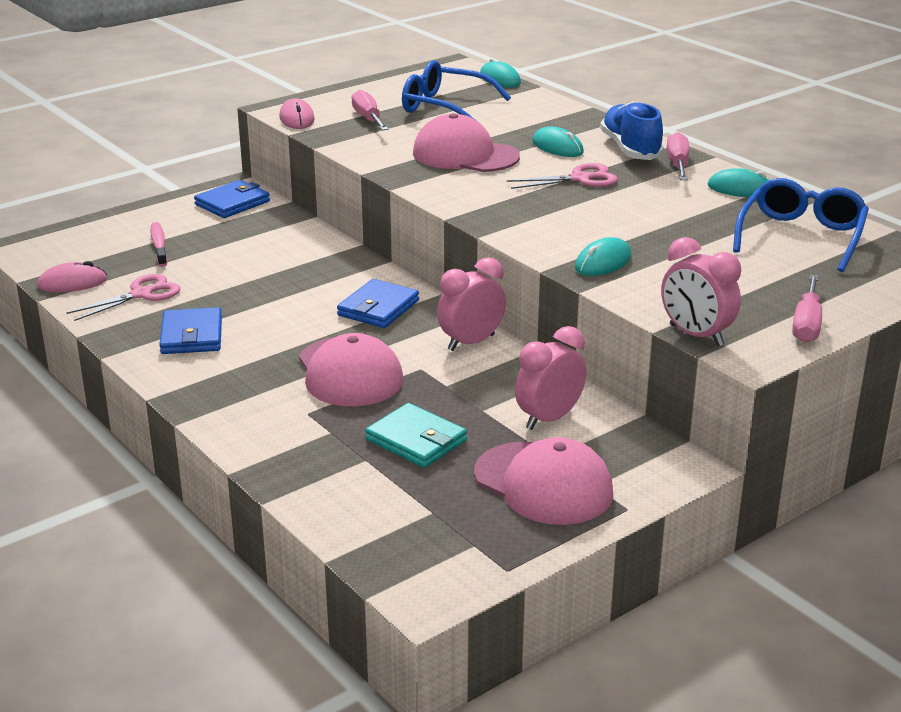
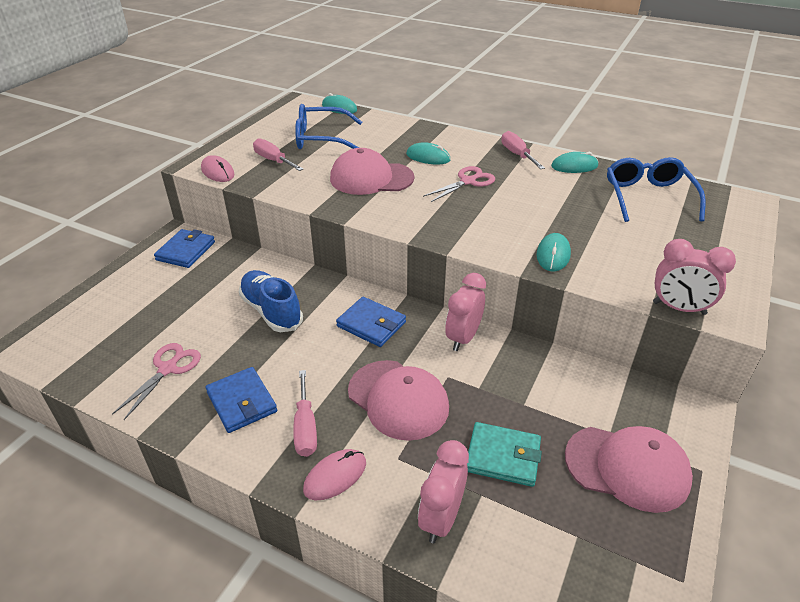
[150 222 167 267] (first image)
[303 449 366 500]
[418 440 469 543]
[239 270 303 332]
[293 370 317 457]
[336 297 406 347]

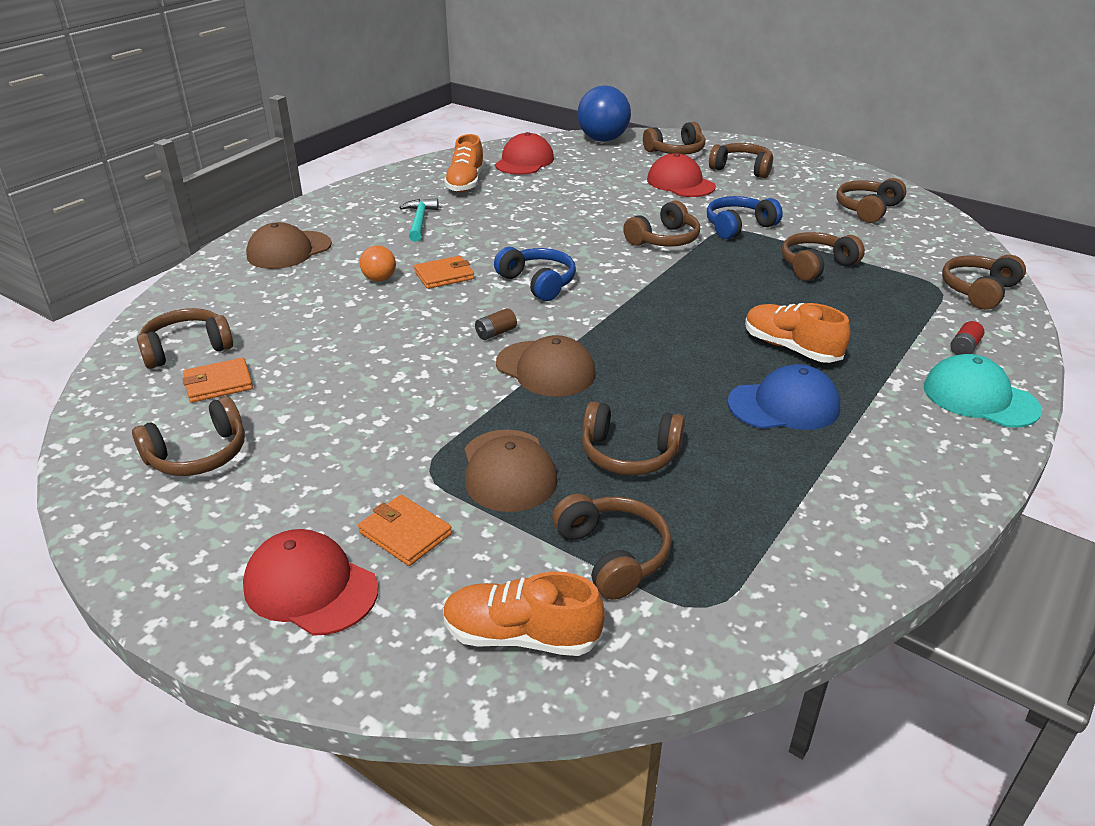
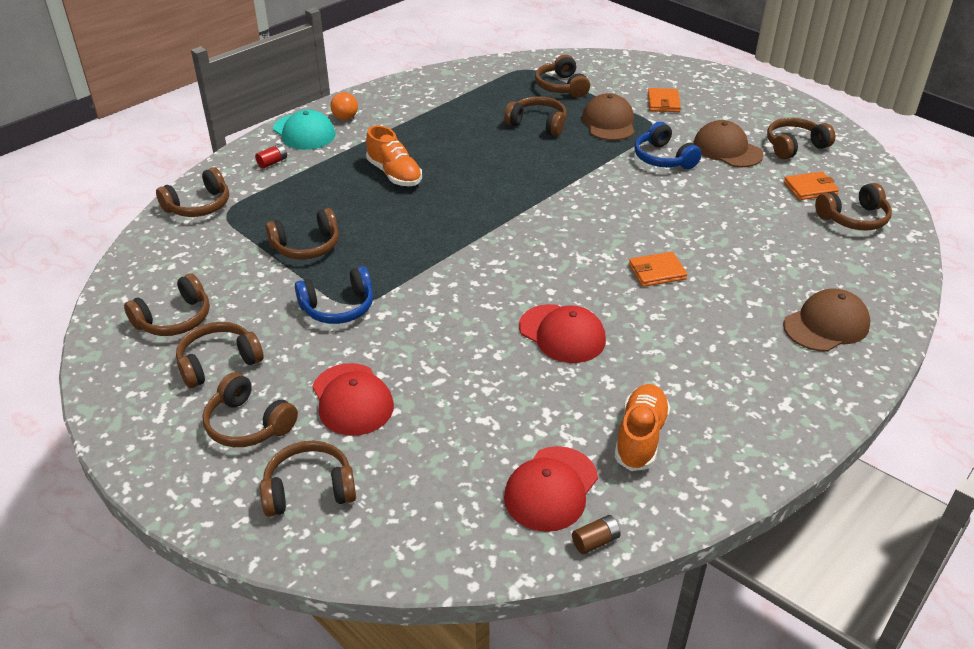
[399 198 439 242] (first image)
[443 571 605 656] (first image)
[577 85 631 142] (first image)
[728 364 840 430] (first image)
[519 304 606 363]
[330 92 358 120]
[572 515 621 554]
[635 122 702 169]
[693 120 764 167]
[176 322 264 388]
[648 88 681 112]

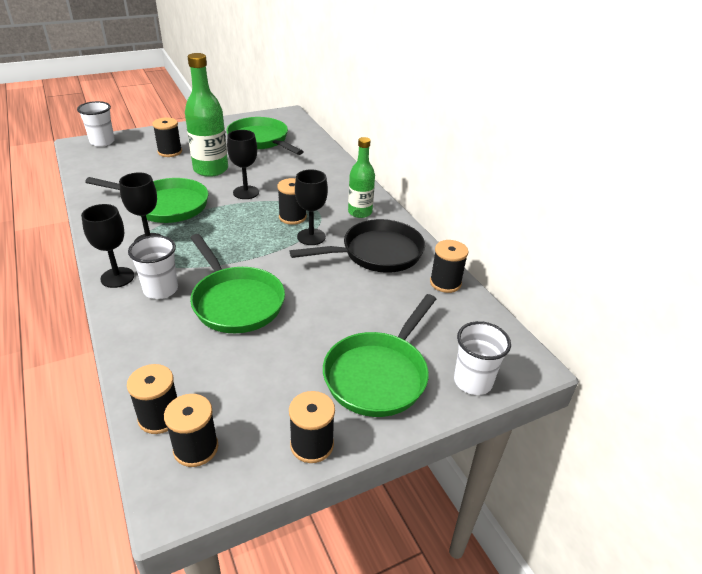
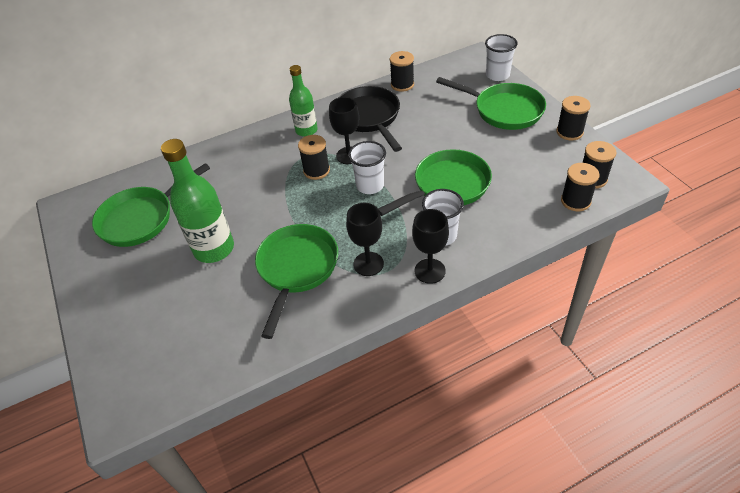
[152 118 182 157] (first image)
[227 130 259 199] (first image)
[348 141 386 194]

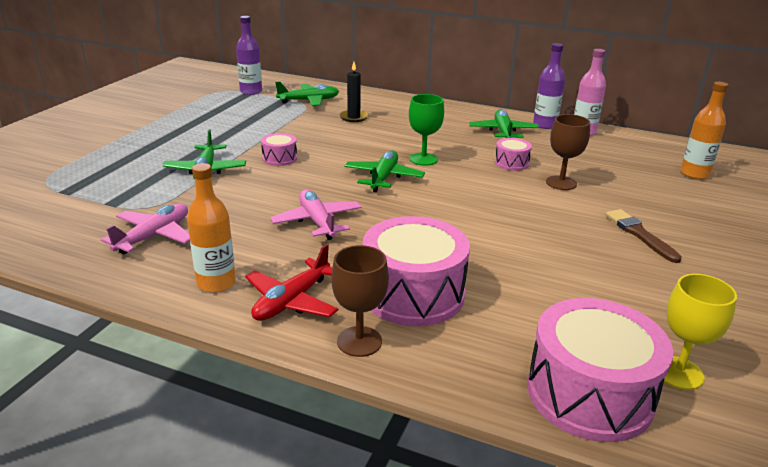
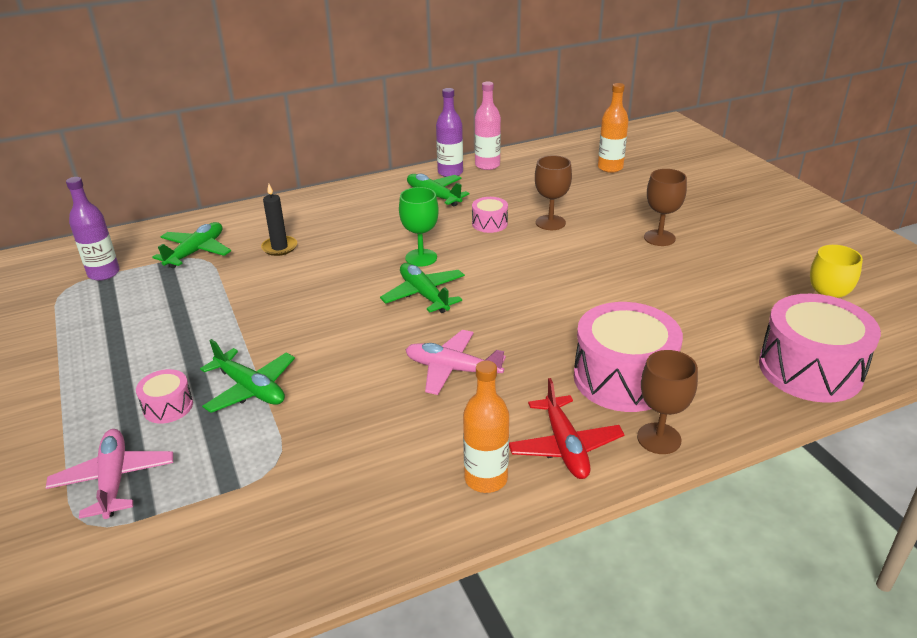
[46 429 173 519]
[136 369 193 424]
[644 169 687 246]

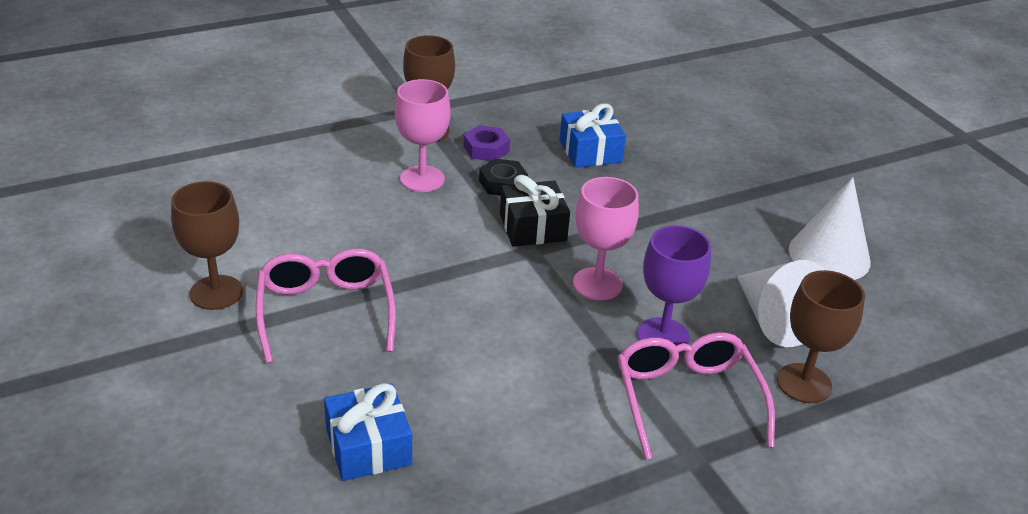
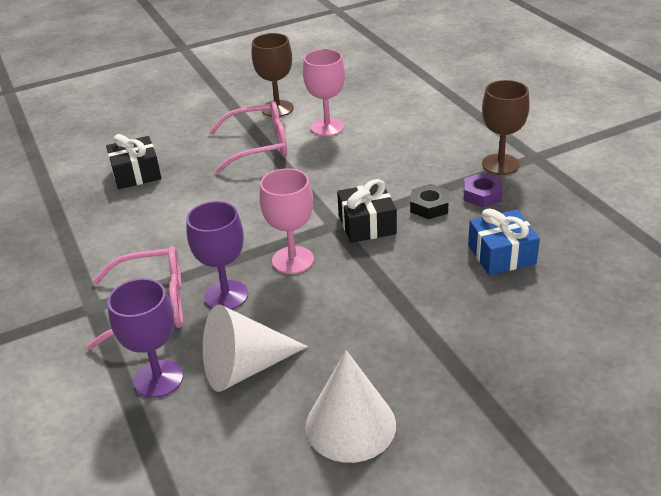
[303 49 345 136]
[106 134 161 189]
[107 278 183 398]

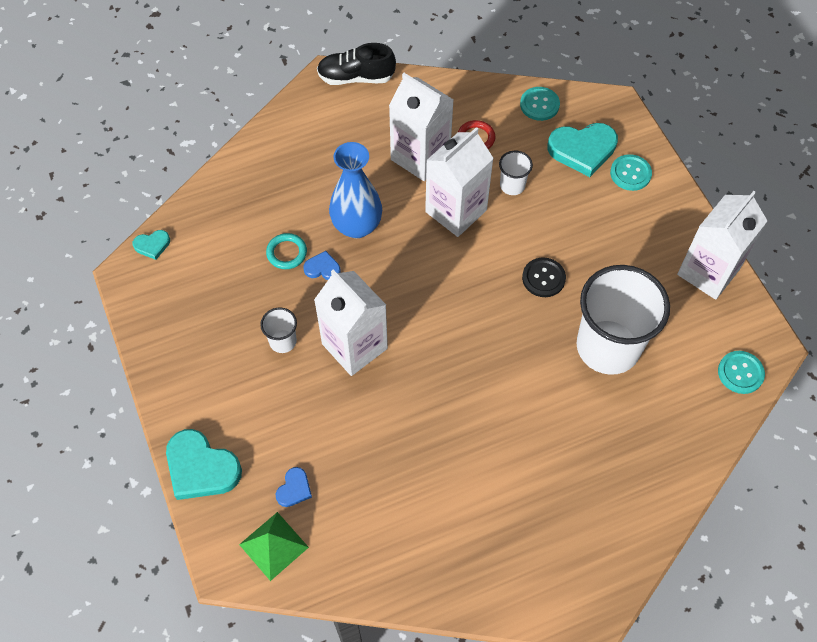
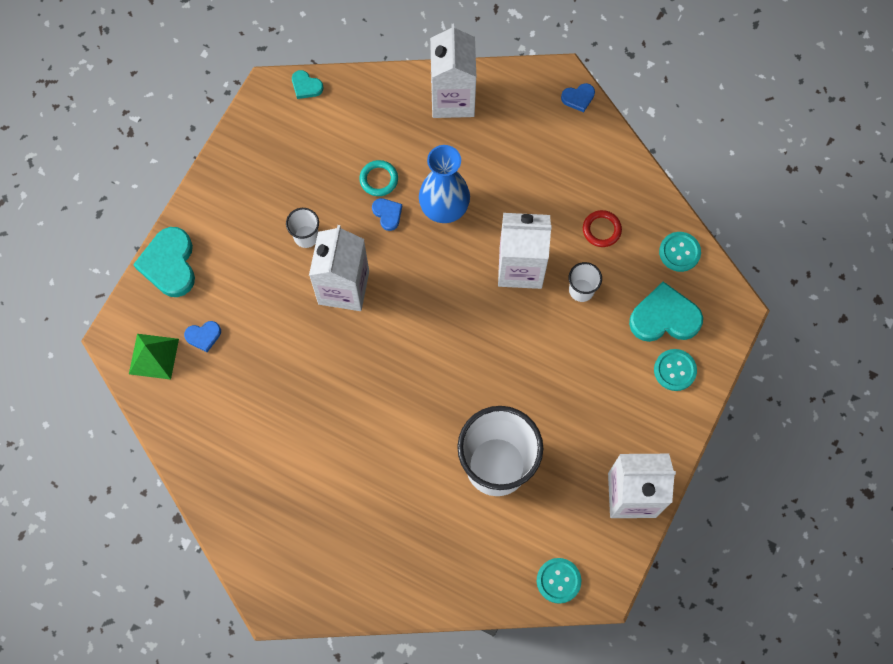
[522 257 566 297] (first image)
[430 24 476 118]
[561 83 595 112]
[629 282 703 342]

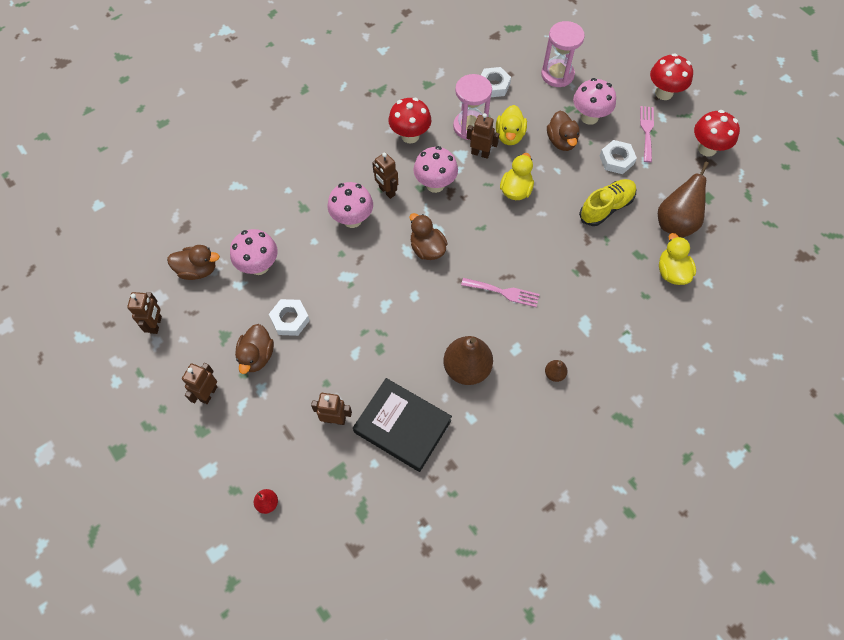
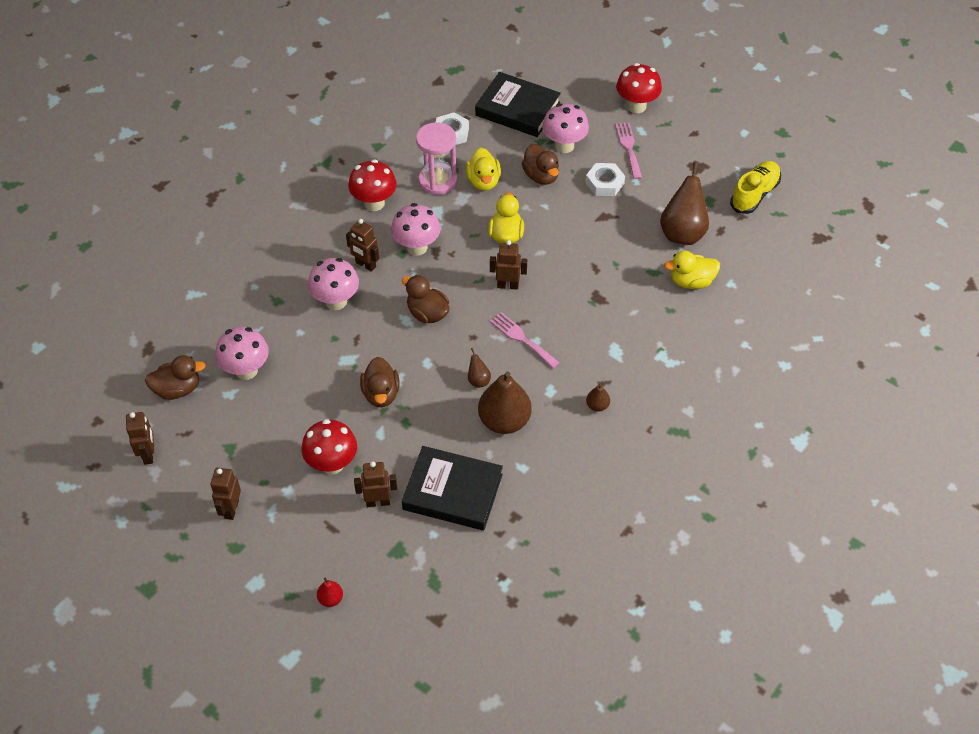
[269 299 310 336] (first image)
[468 348 491 388]
[360 357 400 407]
[490 240 527 290]
[730 161 781 214]
[301 419 357 474]
[475 72 561 137]
[490 312 559 369]
[664 251 720 289]

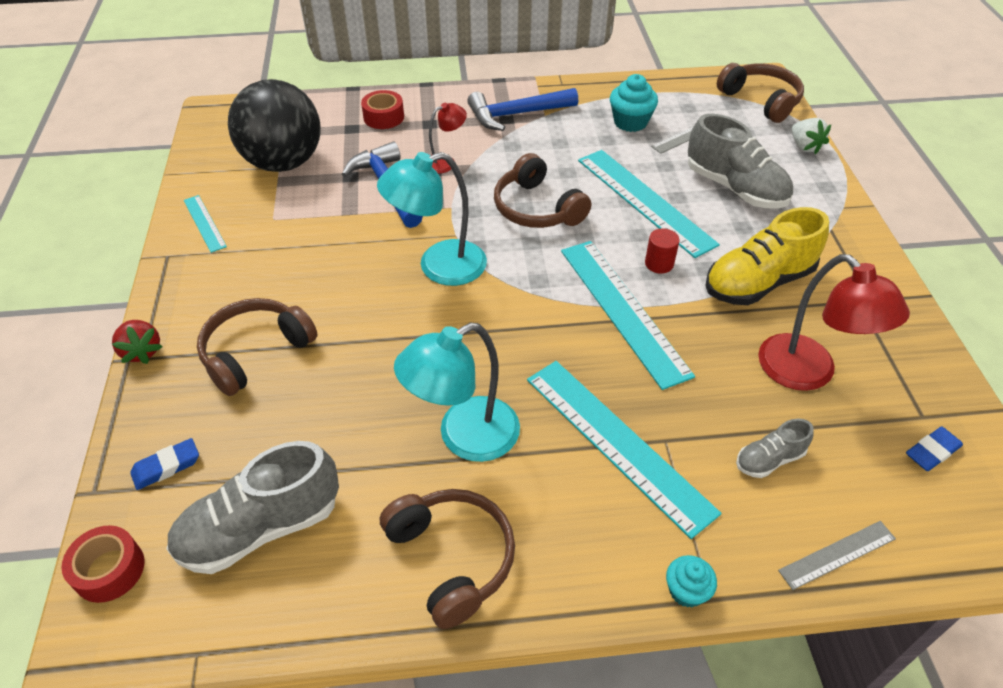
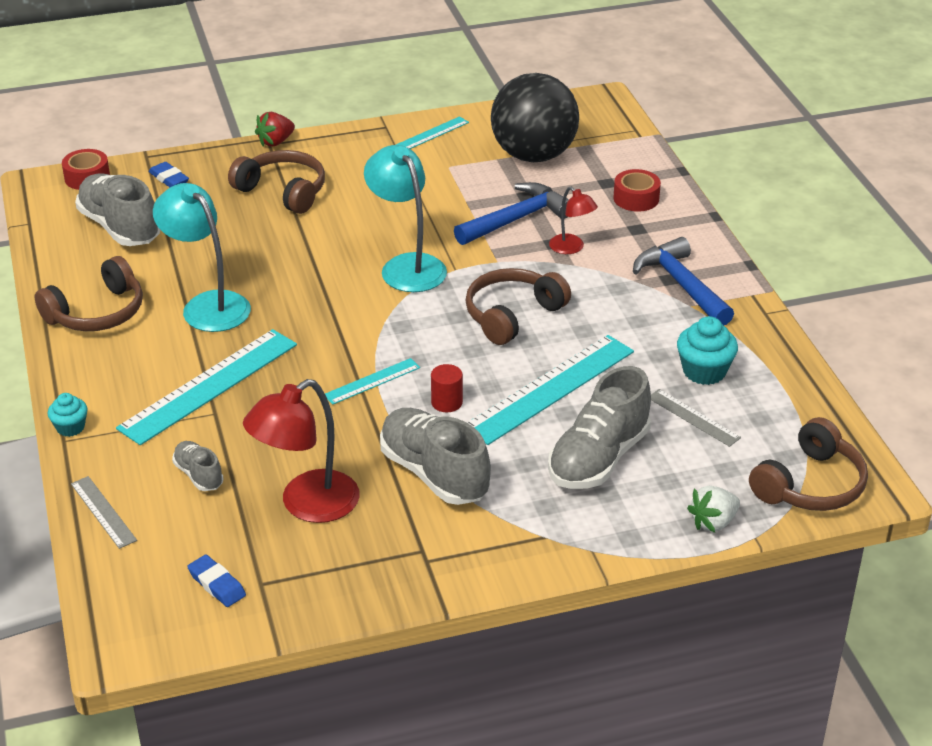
[380 408 491 505]
[325 358 420 405]

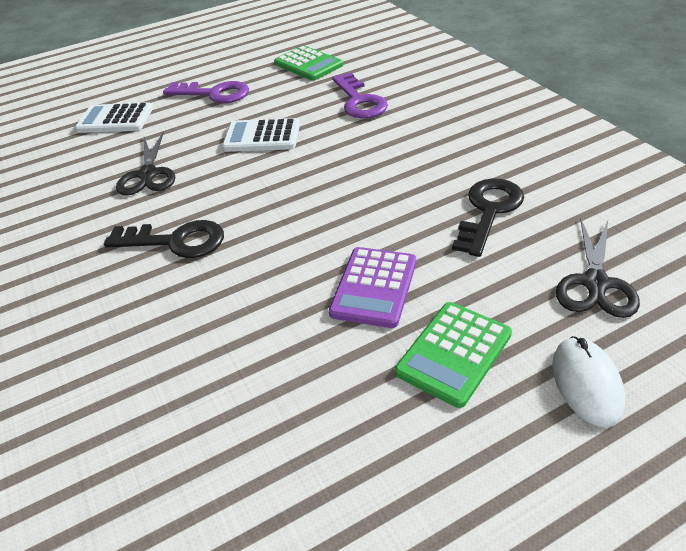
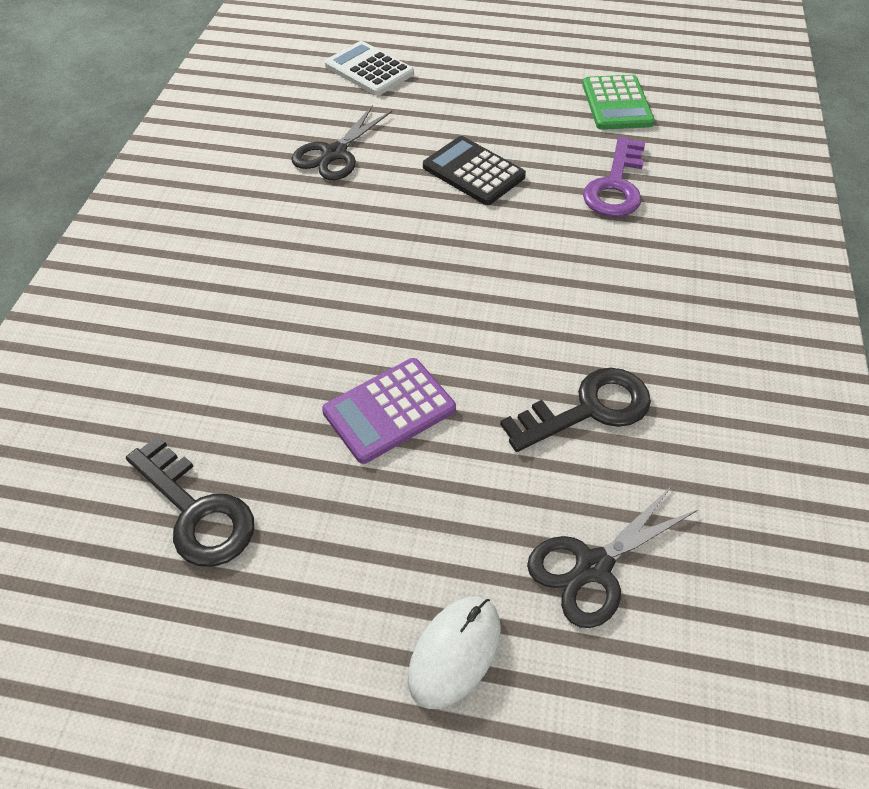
[163 81 249 103] (first image)
[395 302 512 408] (first image)
[126 436 254 567]
[423 136 526 205]

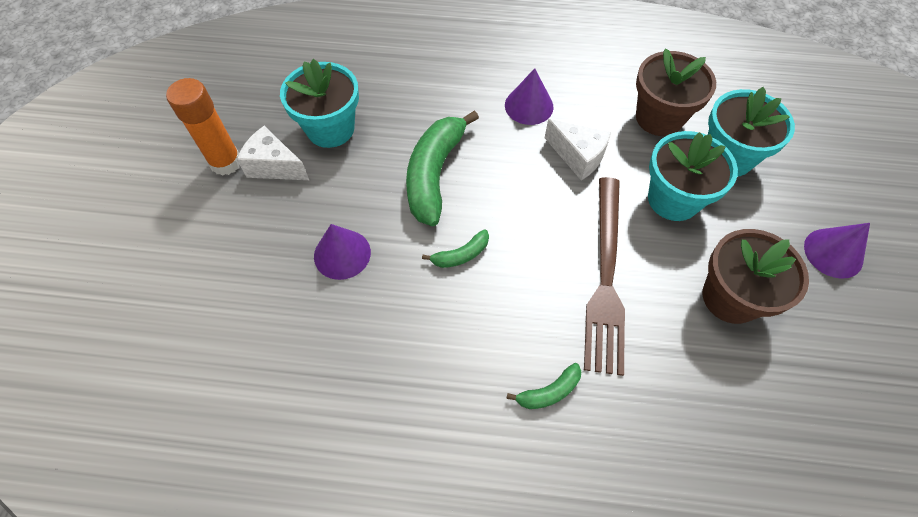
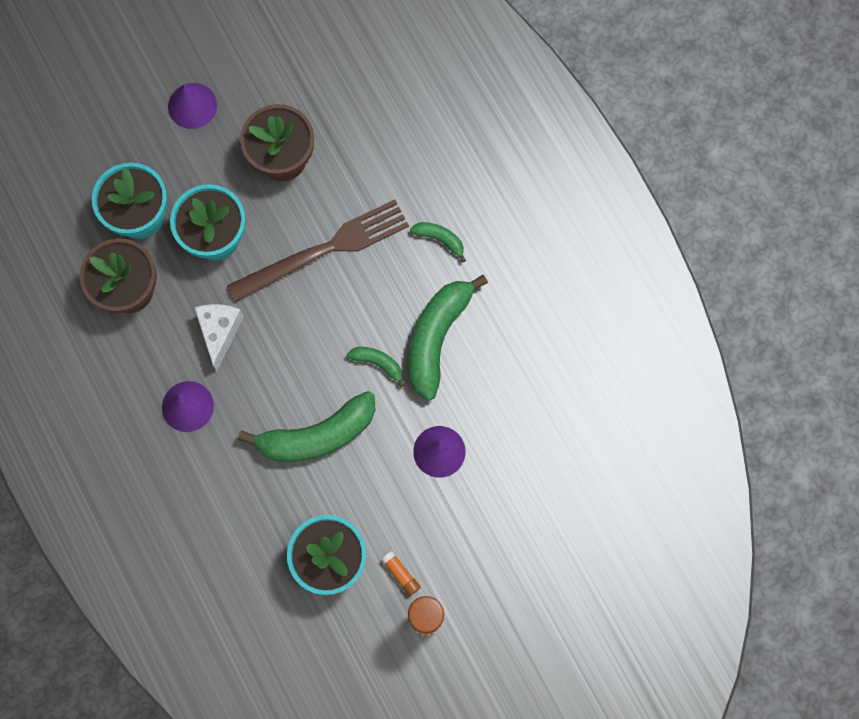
[409 275 488 401]
[381 551 420 596]

